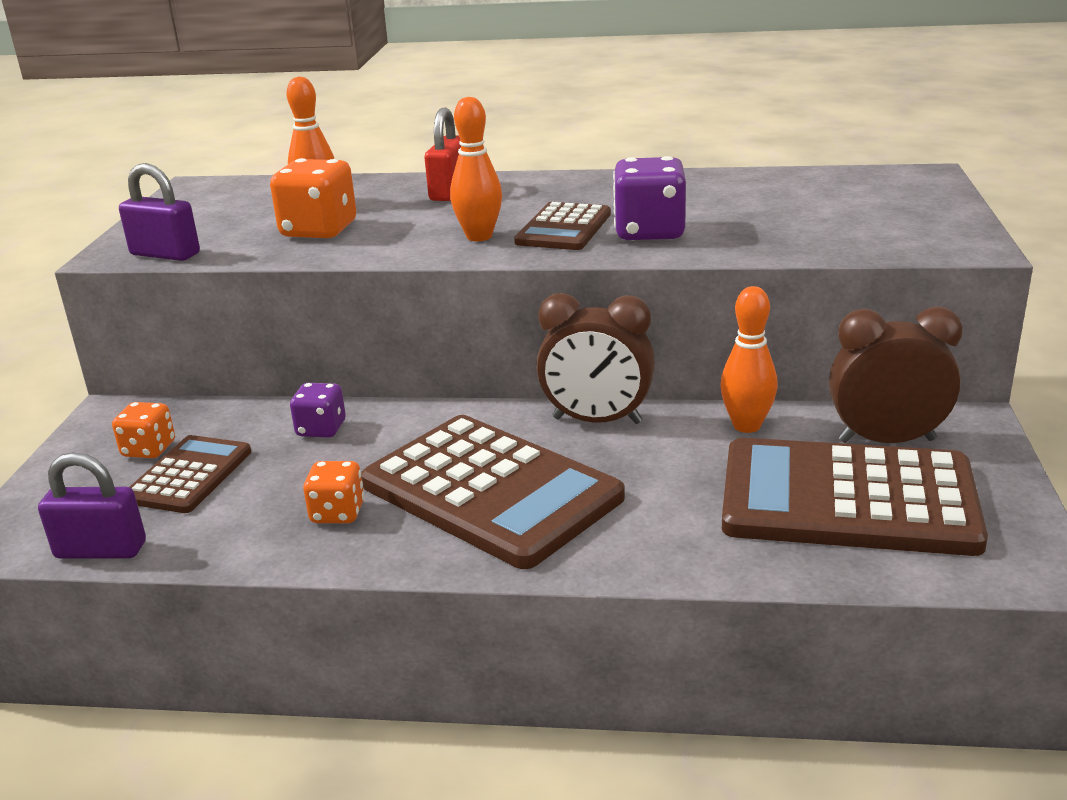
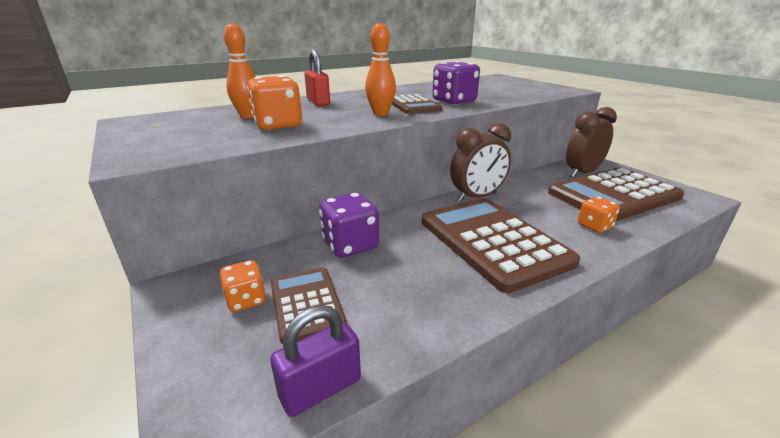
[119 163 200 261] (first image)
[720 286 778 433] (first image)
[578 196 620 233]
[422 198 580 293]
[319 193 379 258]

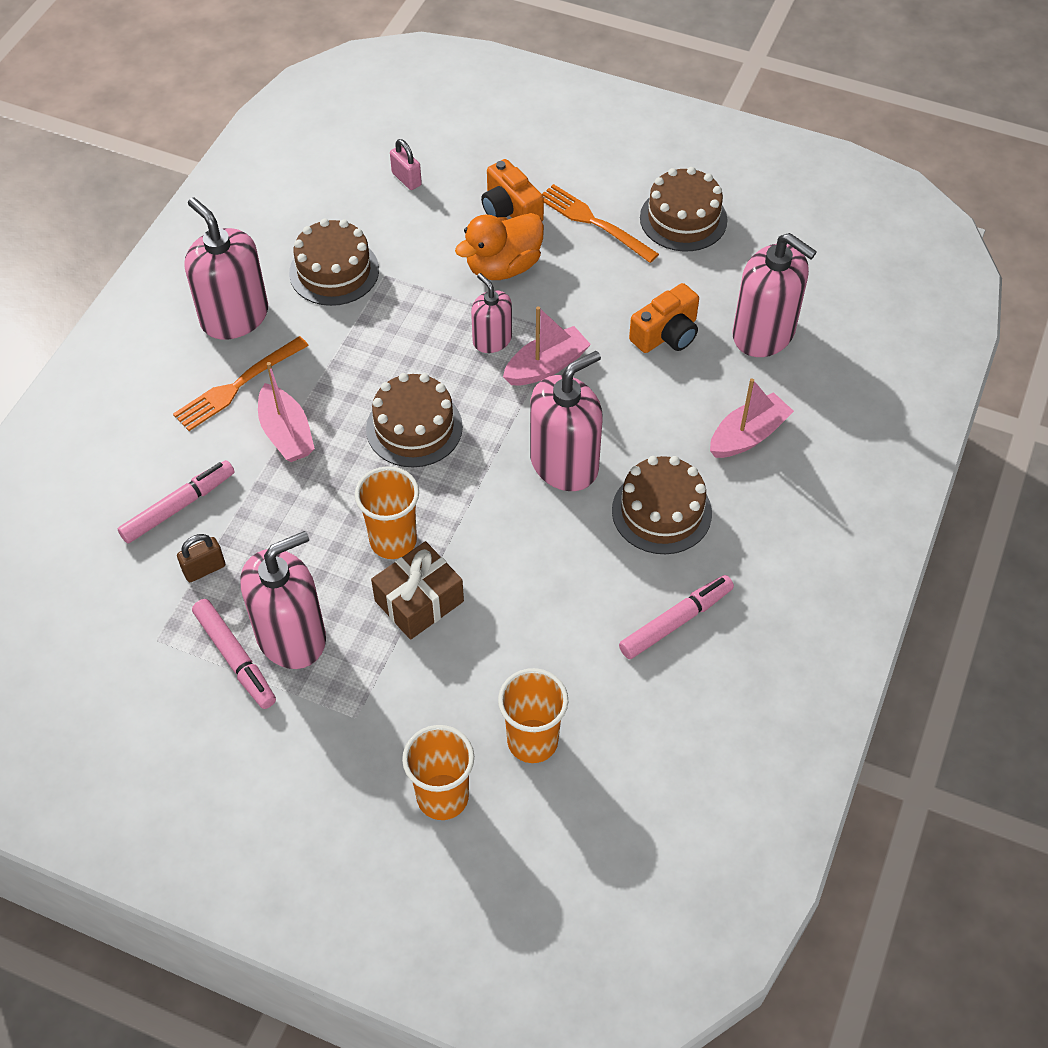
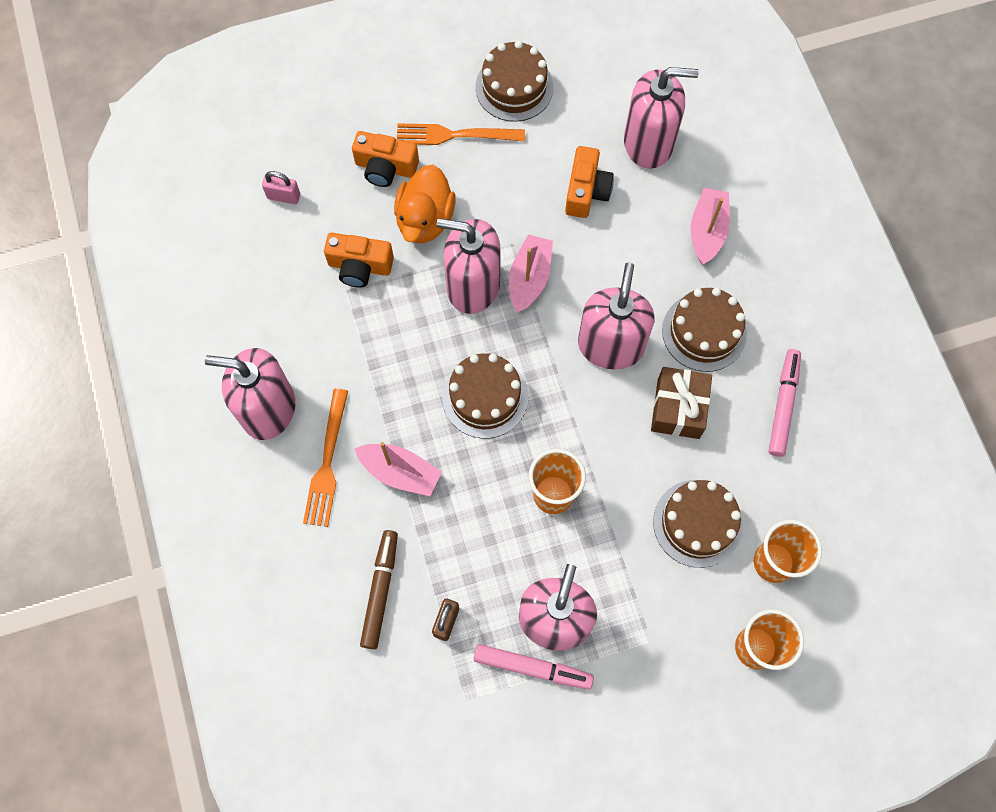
[324 233 394 287]
[653 480 743 568]
[651 367 712 439]
[360 530 398 649]
[437 218 500 314]

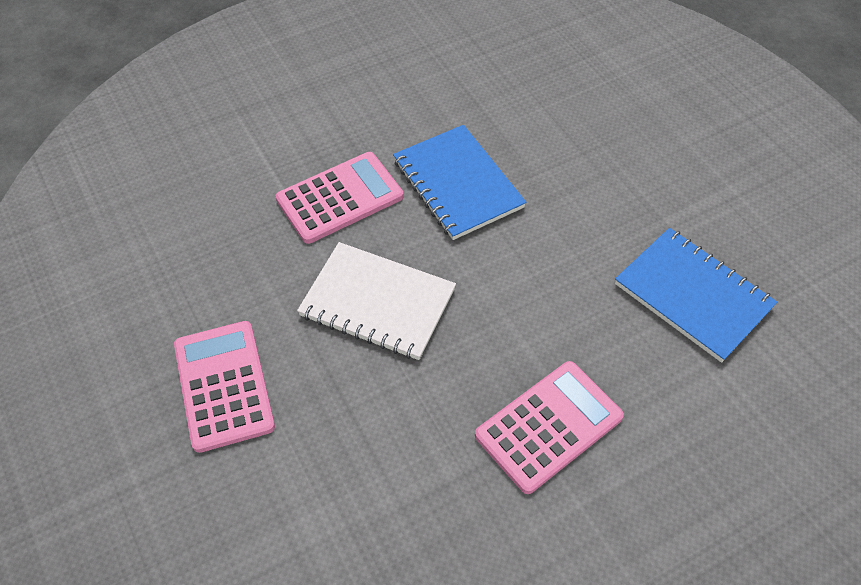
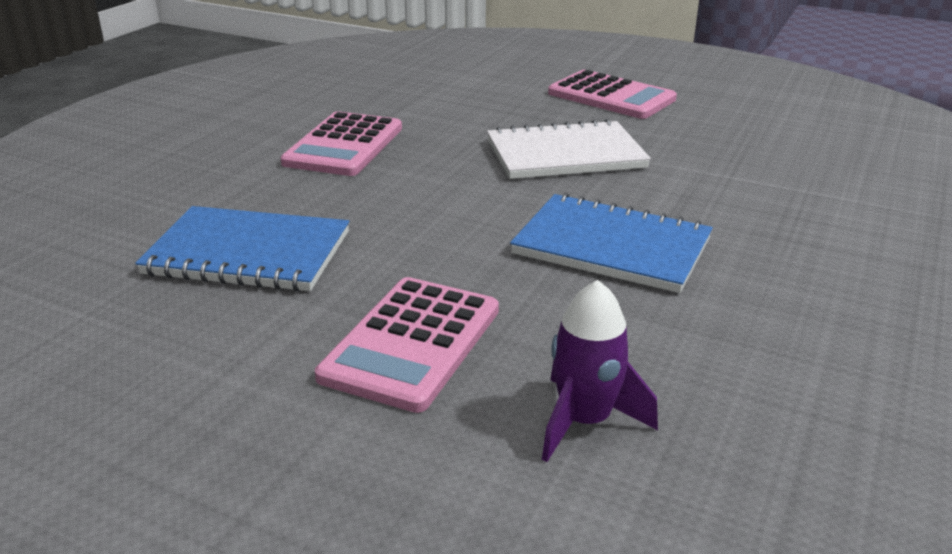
[542 280 658 462]
[315 277 499 413]

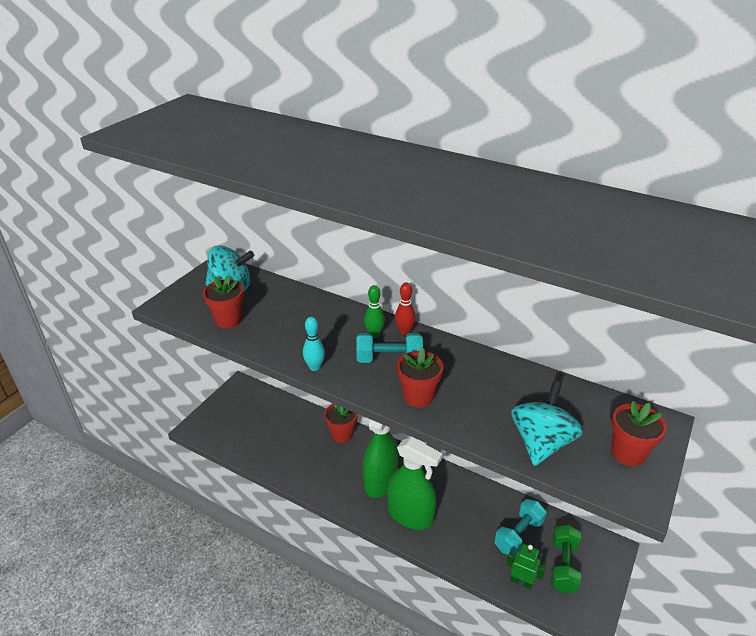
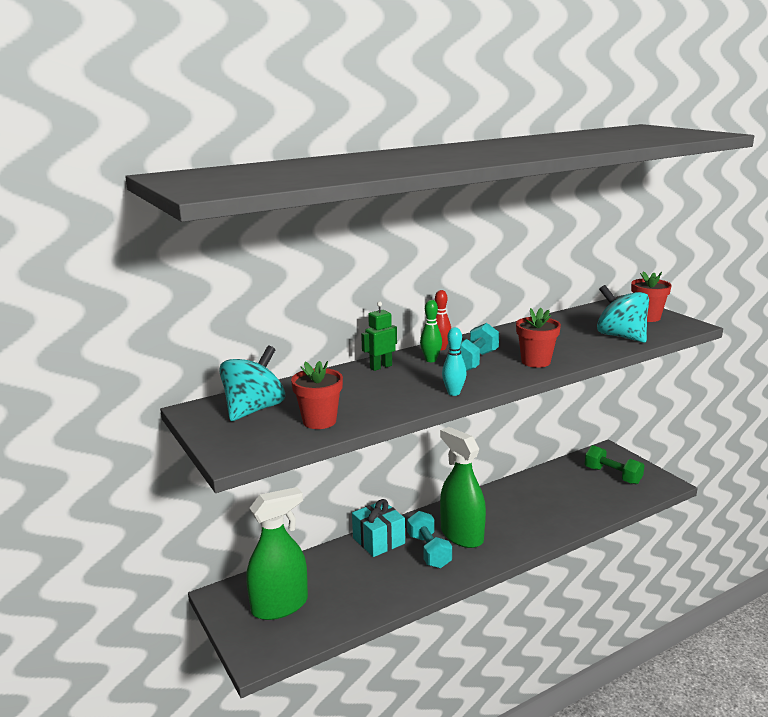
[246 487 308 620]
[407 511 452 568]
[361 301 397 371]
[352 499 405 557]

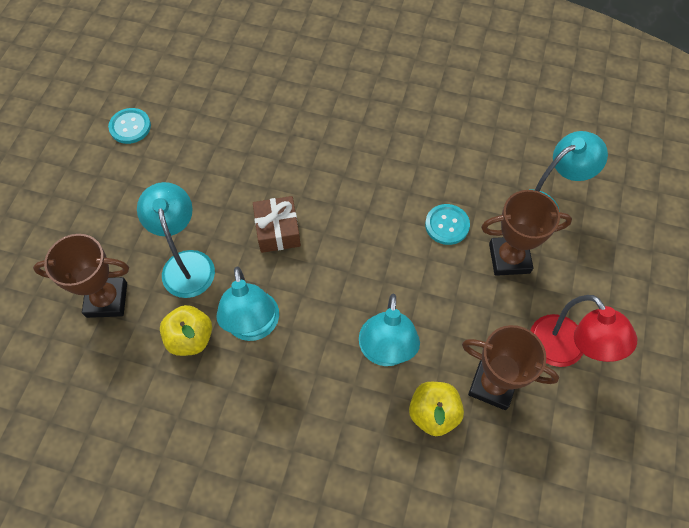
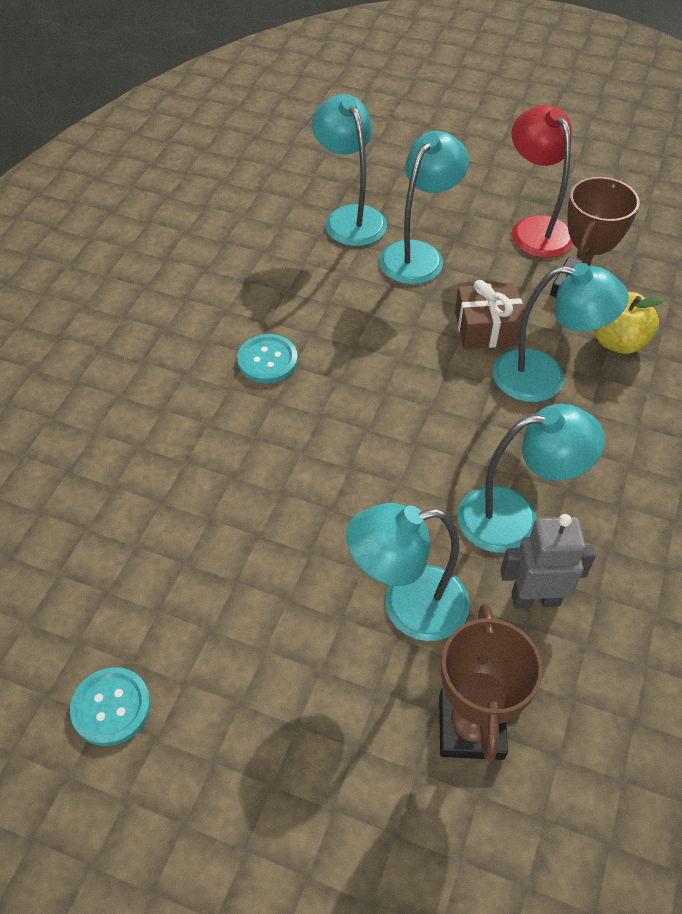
[455 280 524 349]
[237 334 298 383]
[500 514 596 608]
[379 131 469 284]
[511 105 573 258]

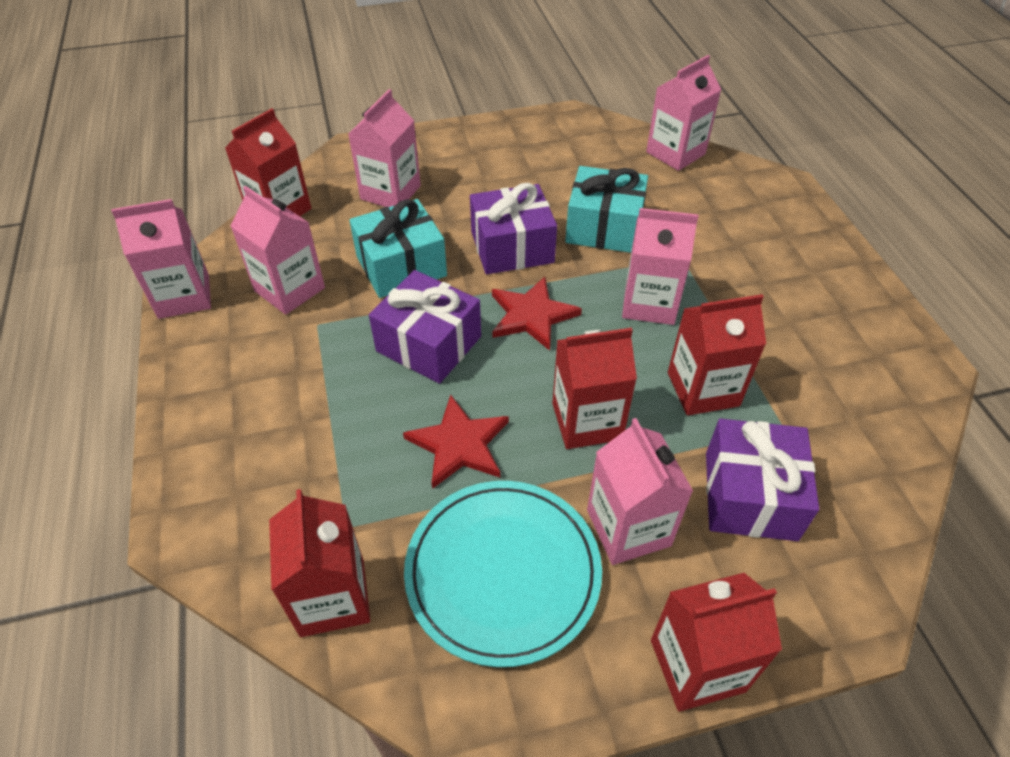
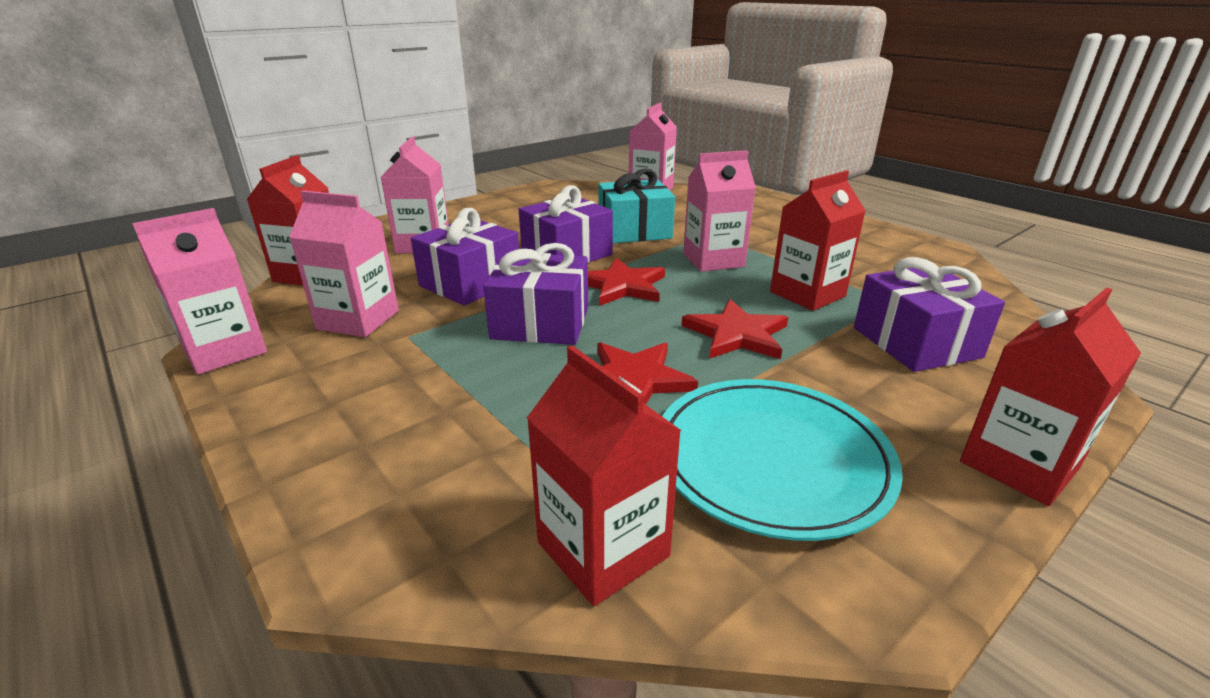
[587 418 693 565] (first image)
[681 299 788 359]
[411 208 519 306]

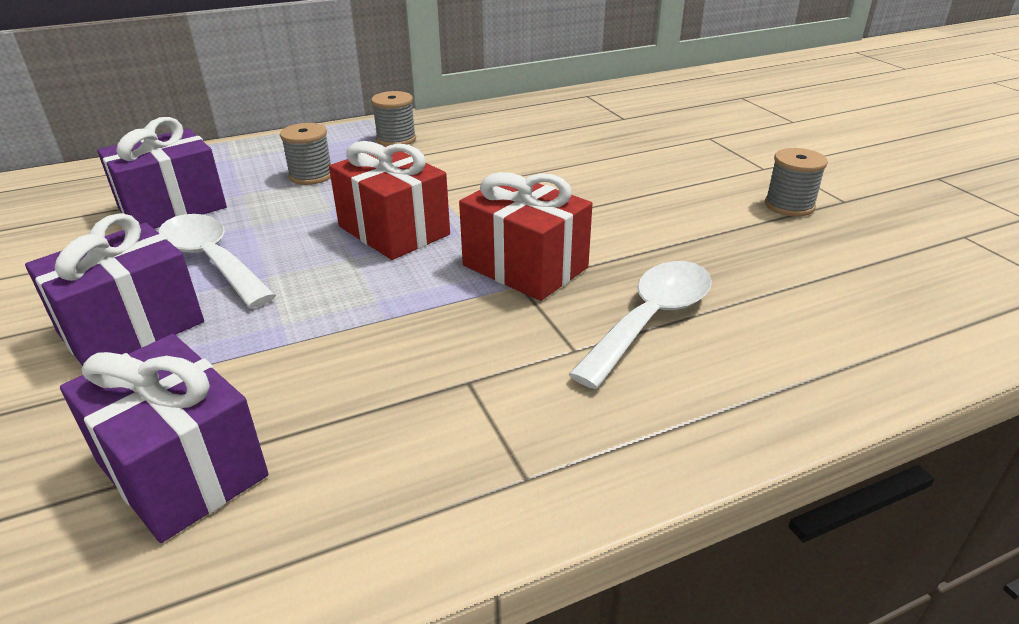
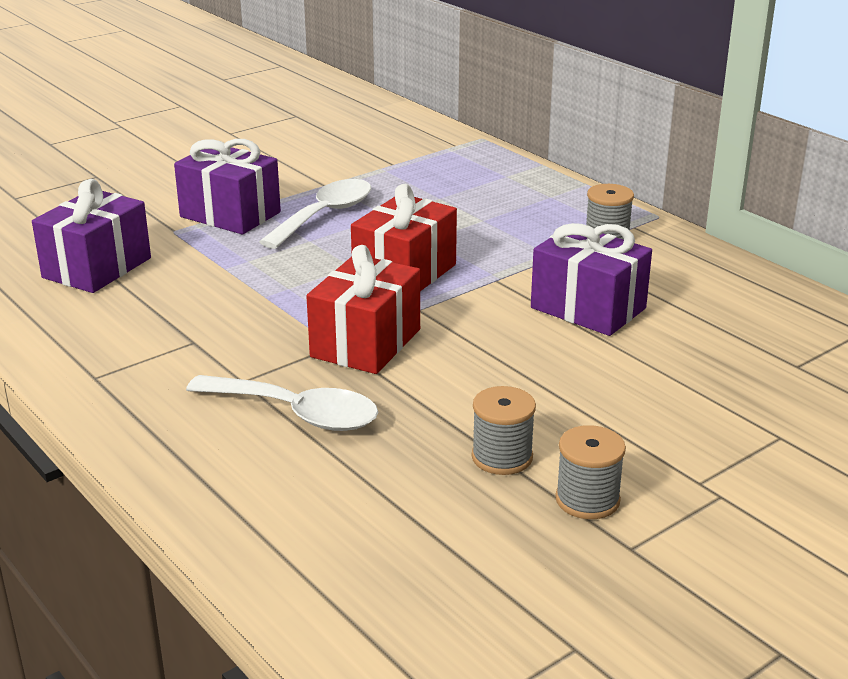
[531 223 652 336]
[472 386 536 475]

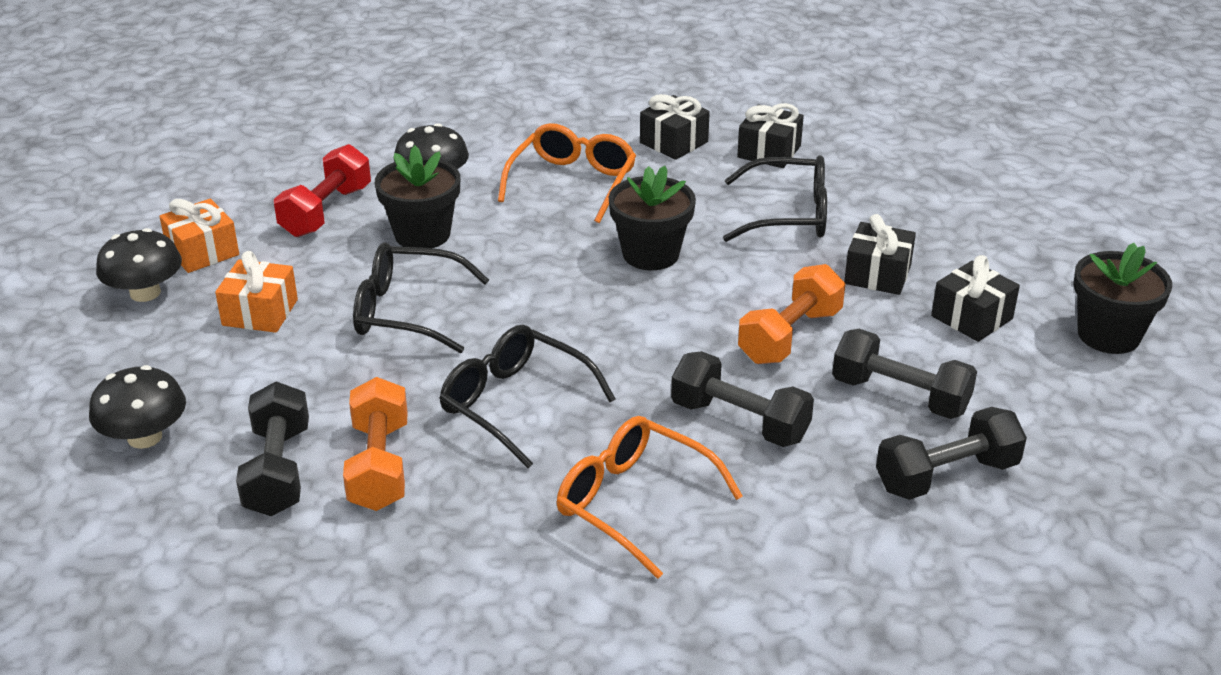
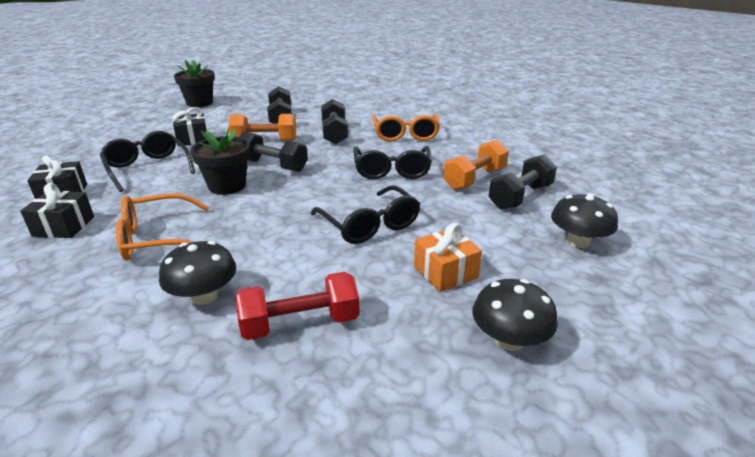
[159 199 239 273] (first image)
[375 145 460 248] (first image)
[931 255 1020 342] (first image)
[239 131 308 172]

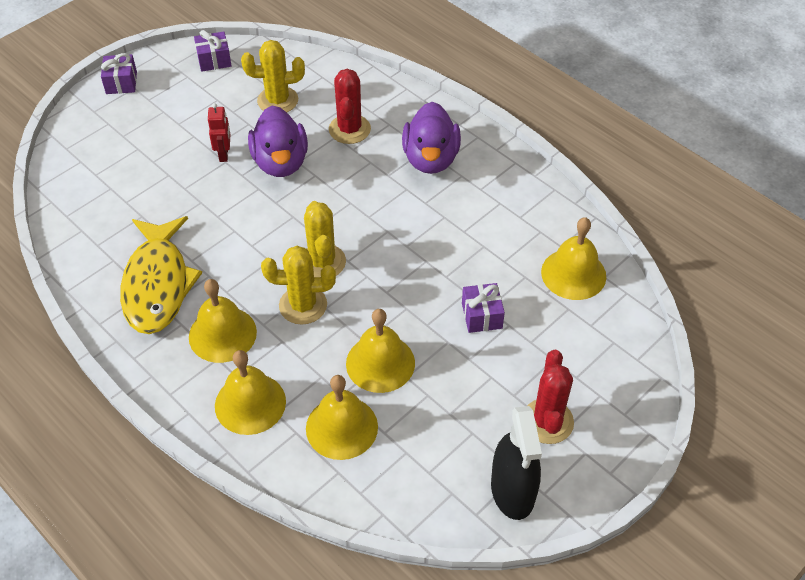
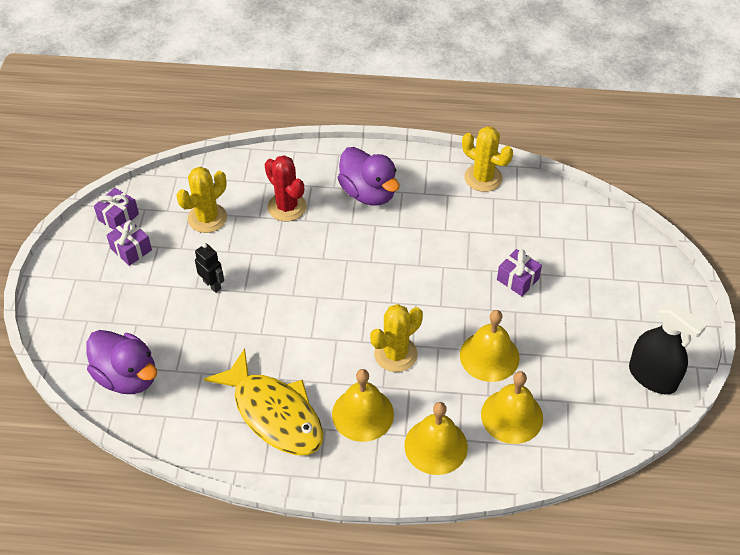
[527 350 574 444] (first image)
[541 217 606 300] (first image)
[106 220 152 266]
[86 330 157 394]
[462 126 513 192]
[195 243 224 293]

